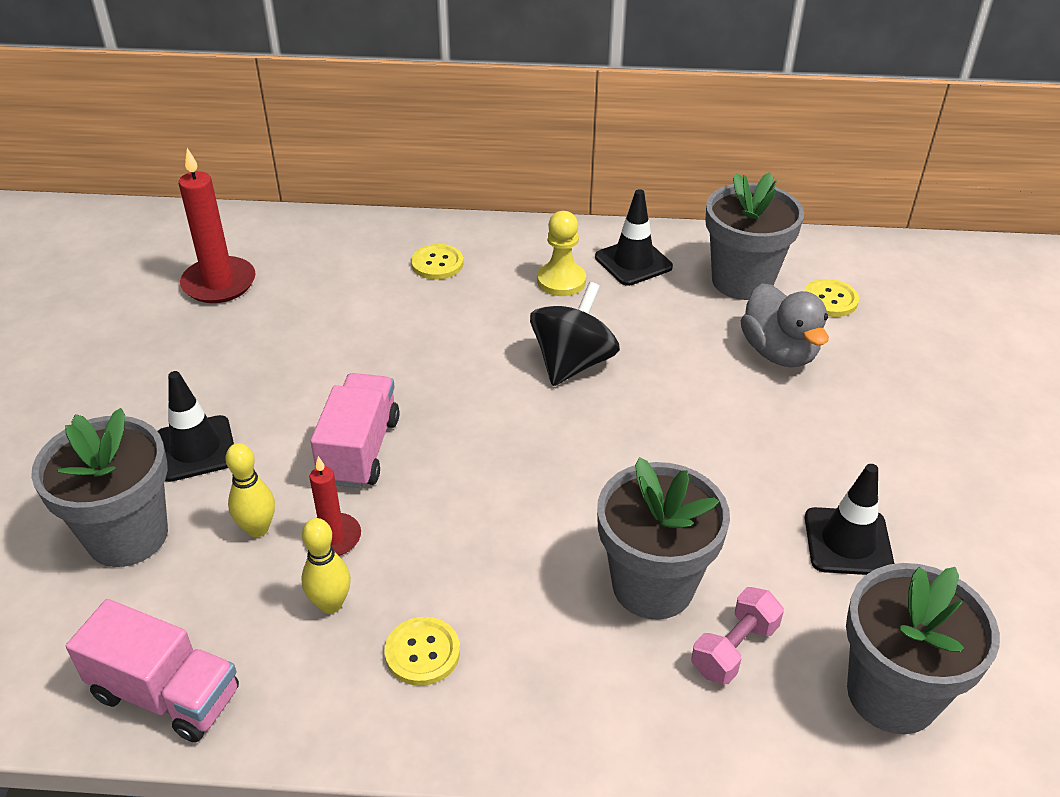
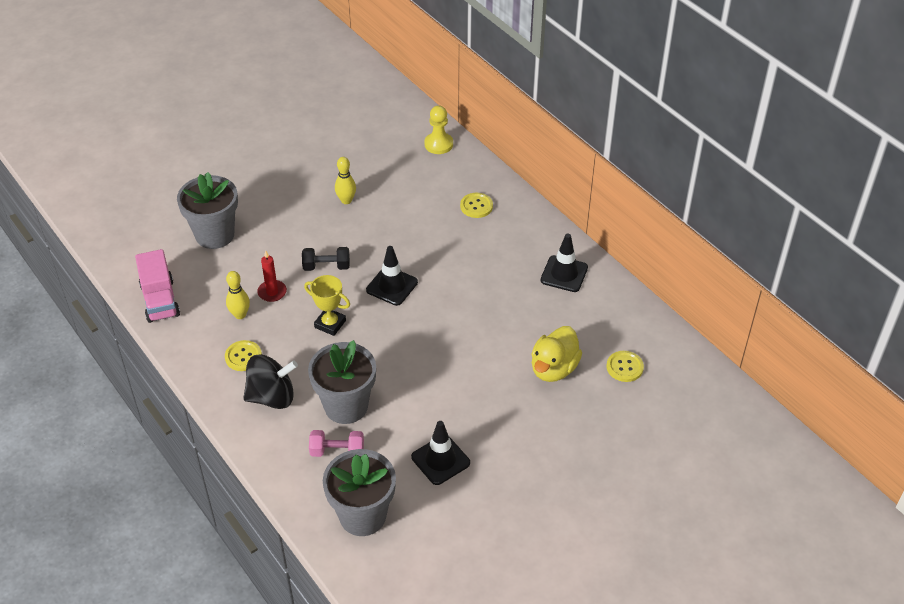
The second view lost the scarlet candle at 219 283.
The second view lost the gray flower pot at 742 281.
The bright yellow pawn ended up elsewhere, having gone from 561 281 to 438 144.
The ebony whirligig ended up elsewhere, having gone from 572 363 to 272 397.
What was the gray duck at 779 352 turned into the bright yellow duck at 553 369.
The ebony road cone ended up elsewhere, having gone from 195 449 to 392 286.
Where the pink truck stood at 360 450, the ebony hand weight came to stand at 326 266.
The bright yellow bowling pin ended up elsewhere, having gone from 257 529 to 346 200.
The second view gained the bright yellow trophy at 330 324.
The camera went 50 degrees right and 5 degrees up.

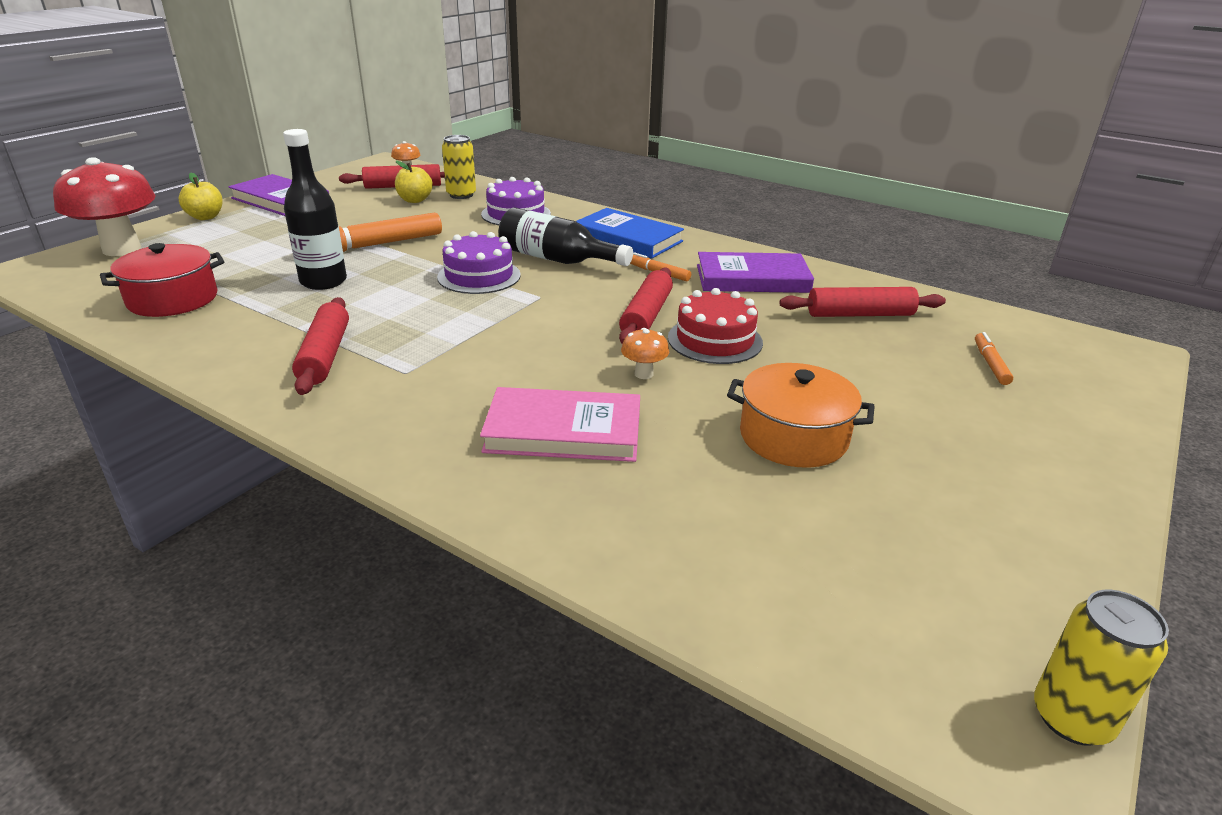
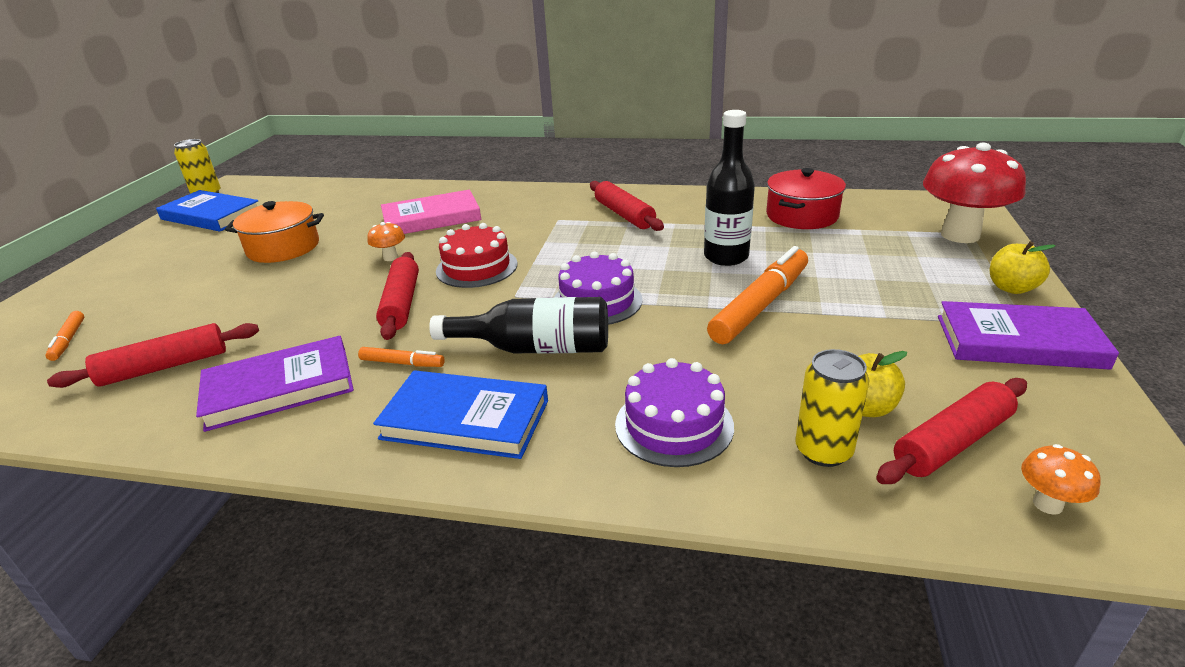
The scarlet gateau ended up elsewhere, having gone from 715 340 to 477 267.
The second view gained the cobalt hardback at 211 215.
The camera went 160 degrees right and 0 degrees up.

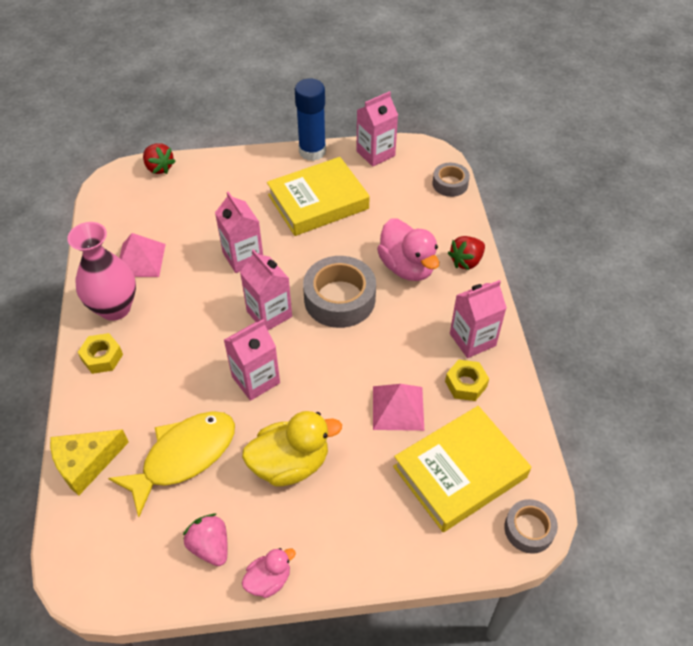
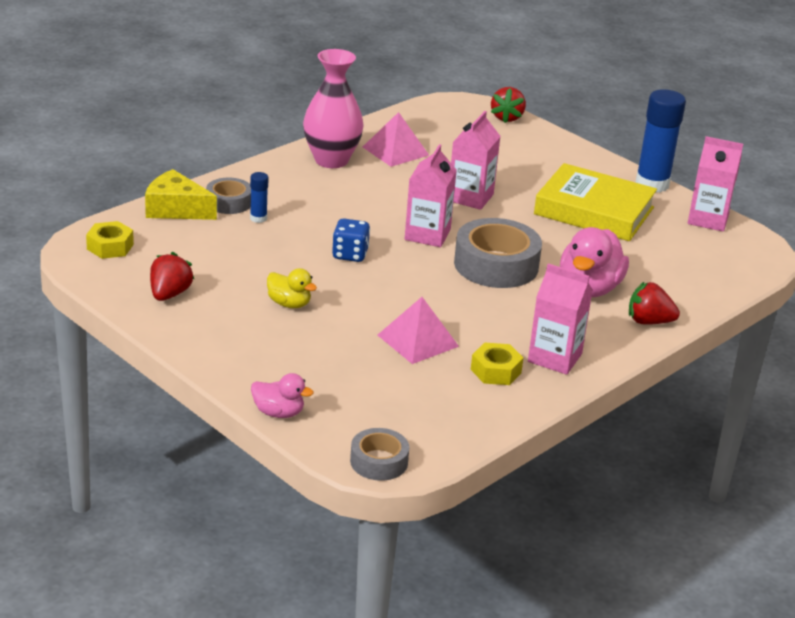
The gray roll of tape ended up elsewhere, having gone from 450 184 to 229 202.
Where the pink carton stood at 256 380, the cobalt game die came to stand at 350 255.
The bright yellow nut ended up elsewhere, having gone from 102 357 to 110 247.
The second view lost the bright yellow hardback at 460 472.
The second view lost the bright yellow fish at 184 456.
The size of the bright yellow duck at 290 464 changed by a factor of 0.55.
What was the pink berry at 210 546 turned into the scarlet berry at 169 294.
The pink duck ended up elsewhere, having gone from 269 580 to 278 413.
The second view gained the cobalt glue stick at 258 218.
The camera went 50 degrees right and 20 degrees down.

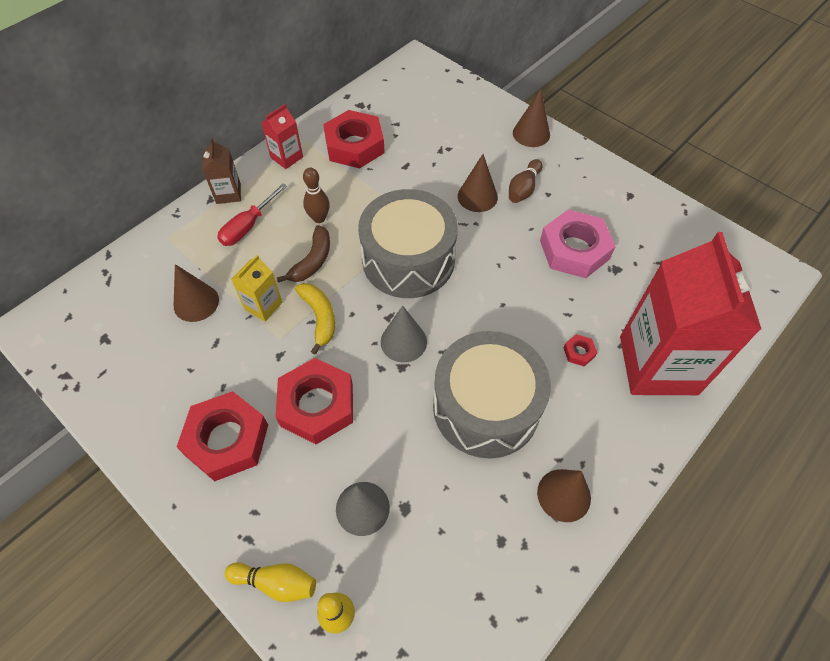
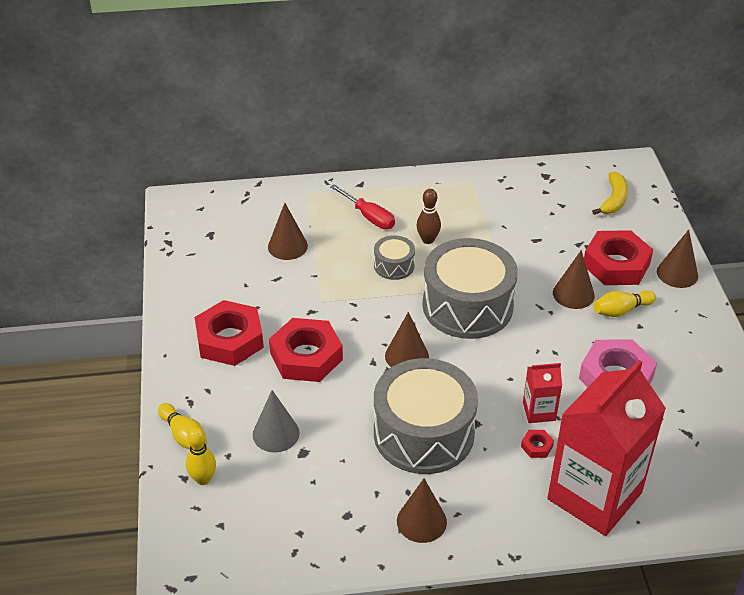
The scarlet carton ended up elsewhere, having gone from 287 157 to 539 411.
The scarlet nut ended up elsewhere, having gone from 354 145 to 616 264.
The second view lost the dark brown carton at 228 193.
What was the dark brown bowling pin at 523 189 turned into the bright yellow bowling pin at 621 310.
The scarlet flat screwdriver at 247 227 ended up facing another way, 120 degrees counterclockwise from before.
Where the dark brown banana stood at 312 261, the gray toy drum came to stand at 394 265.
The second view lost the bright yellow carton at 263 306.
The bright yellow banana ended up elsewhere, having gone from 319 317 to 613 200.
What was the gray cone at 403 341 turned into the dark brown cone at 406 356.
The camera went 40 degrees right and 15 degrees down.

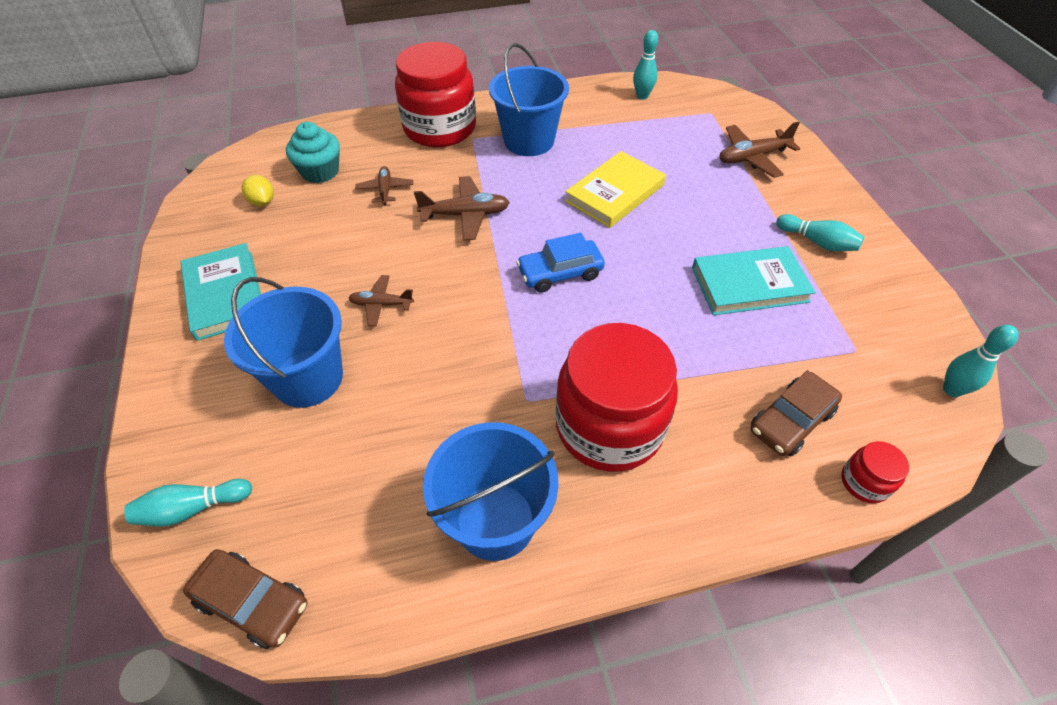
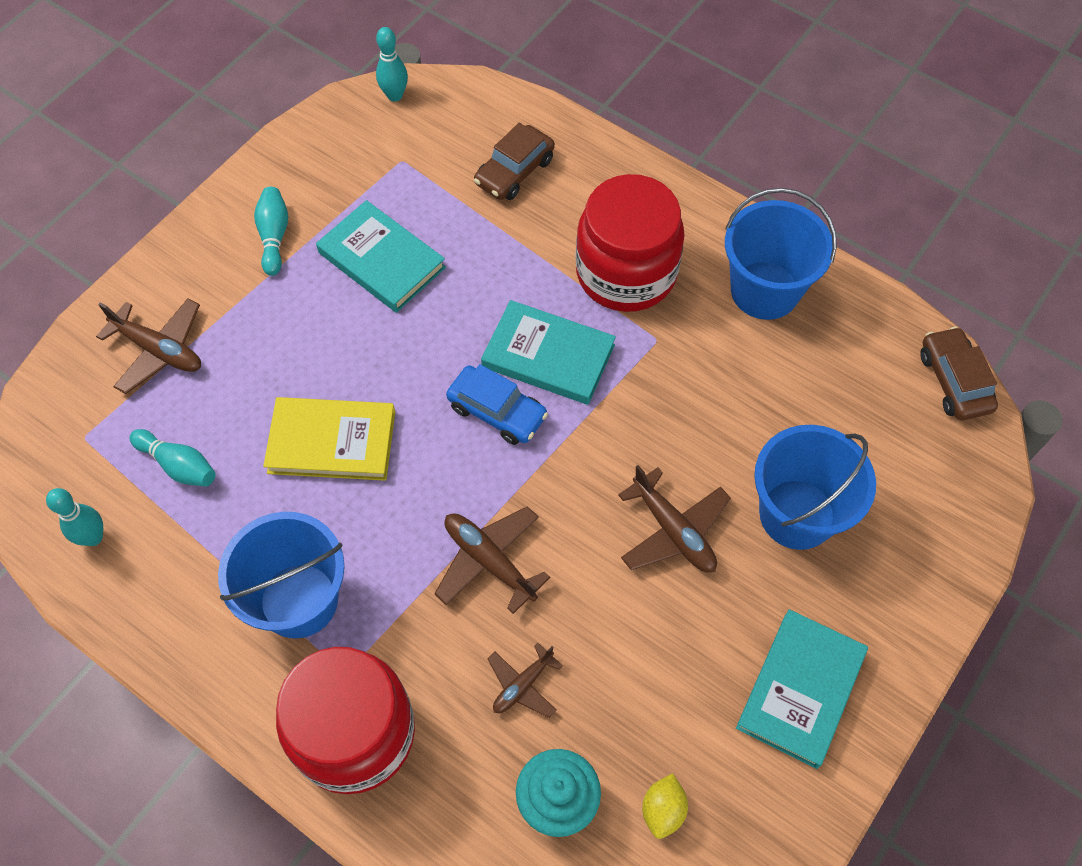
The size of the dark brown toy plane at 381 304 changed by a factor of 1.58.
The dark brown car at 790 421 ended up facing another way, 120 degrees clockwise from before.
The second view lost the scarlet jam jar at 864 482.
The aqua bowling pin ended up elsewhere, having gone from 192 508 to 179 465.
The second view gained the aqua hardback at 548 356.
The camera went 130 degrees left and 10 degrees up.

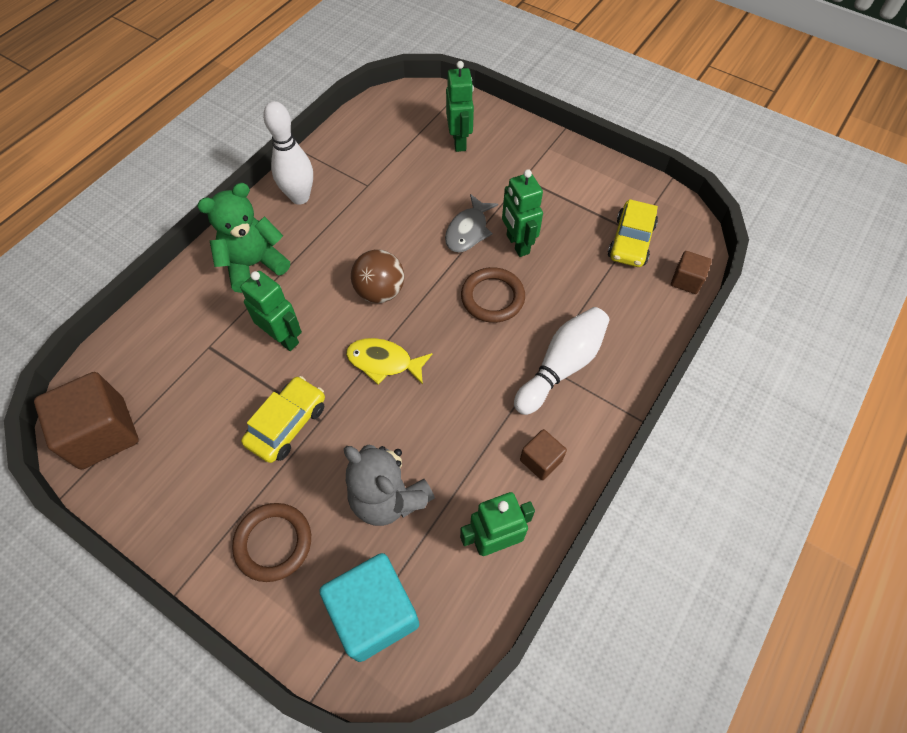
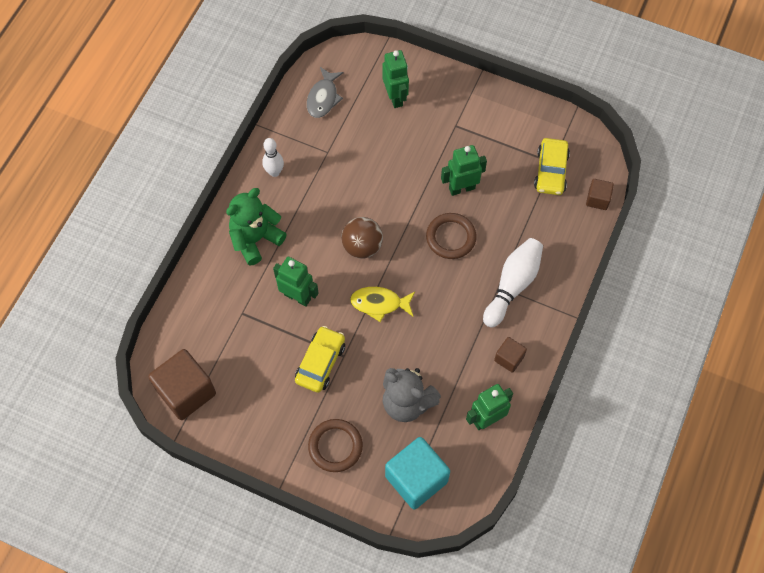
The size of the snow-white bowling pin at 300 197 changed by a factor of 0.65.
The emerald robot figure at 517 244 ended up facing another way, 105 degrees clockwise from before.
The gray fish ended up elsewhere, having gone from 468 231 to 323 98.
The camera went 10 degrees left and 5 degrees up.

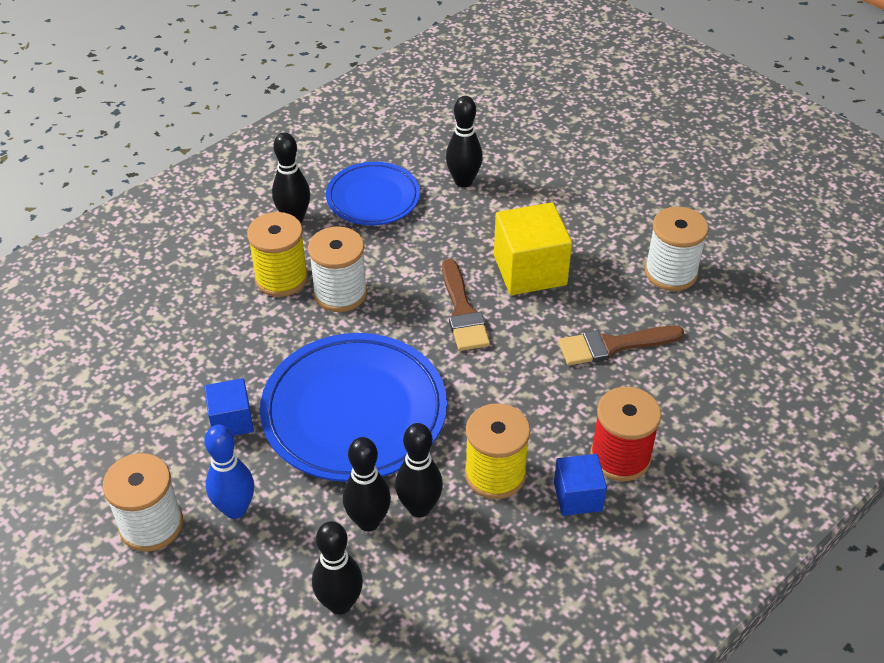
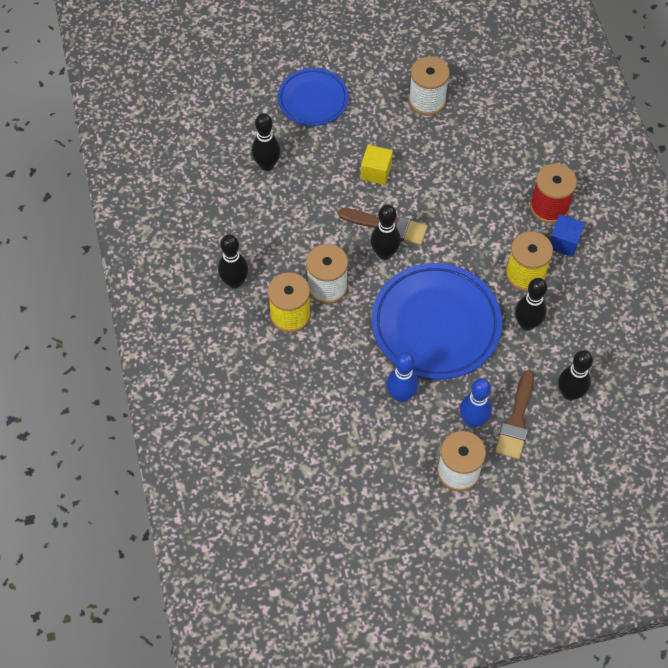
The cobalt dinner plate ended up elsewhere, having gone from 373 198 to 313 100.
The size of the bright yellow cube at 530 270 changed by a factor of 0.59.
The dark brown paintbrush ended up elsewhere, having gone from 613 345 to 516 420.
Where the cobalt cube stood at 231 420, the cobalt bowling pin came to stand at 401 395.
The ebony bowling pin ended up elsewhere, having gone from 368 521 to 384 253.
The camera went 60 degrees left and 15 degrees up.

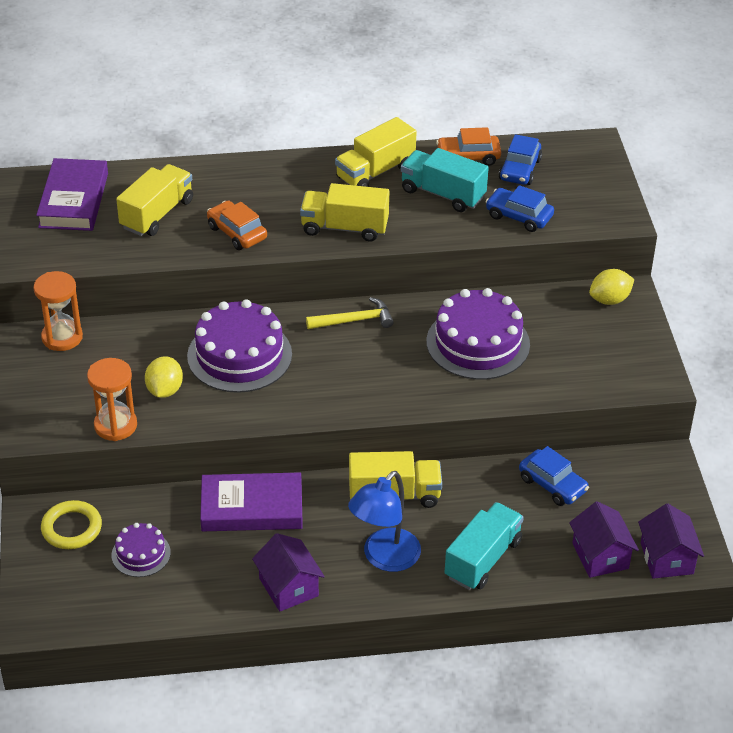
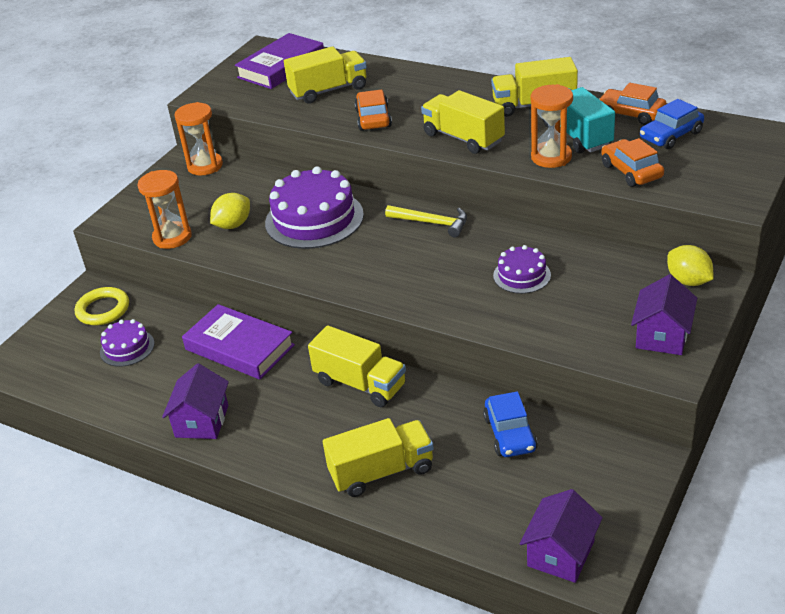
What was the cobalt car at 519 216 turned into the orange car at 631 171.
The bright yellow citrus fruit at 609 300 ended up facing another way, 45 degrees clockwise from before.
The size of the royal purple gateau at 478 343 changed by a factor of 0.53.
The second view lost the cobalt lamp at 384 558.
The royal purple cottage ended up elsewhere, having gone from 600 556 to 662 336.
What was the aqua truck at 483 559 turned into the bright yellow truck at 381 471.
The second view gained the orange hourglass at 551 157.
The camera went 40 degrees right and 5 degrees down.

